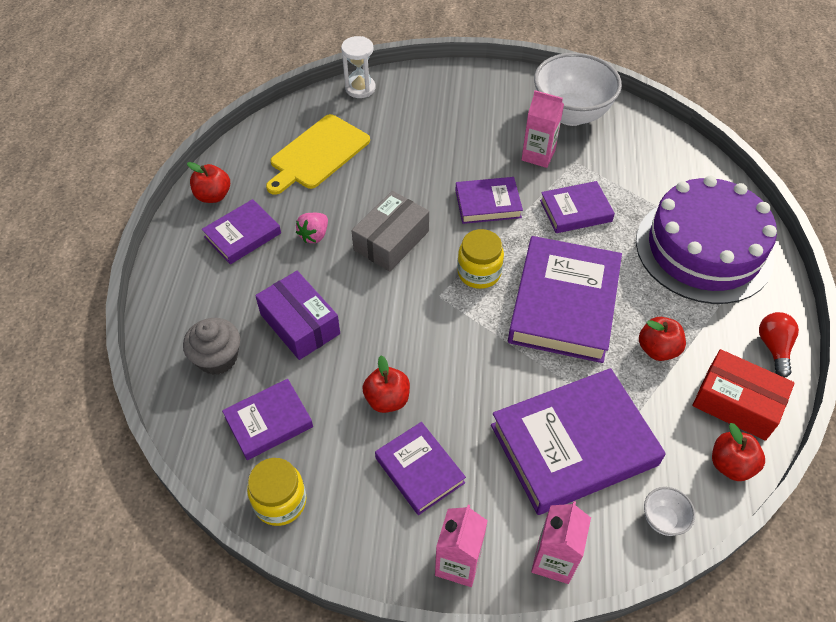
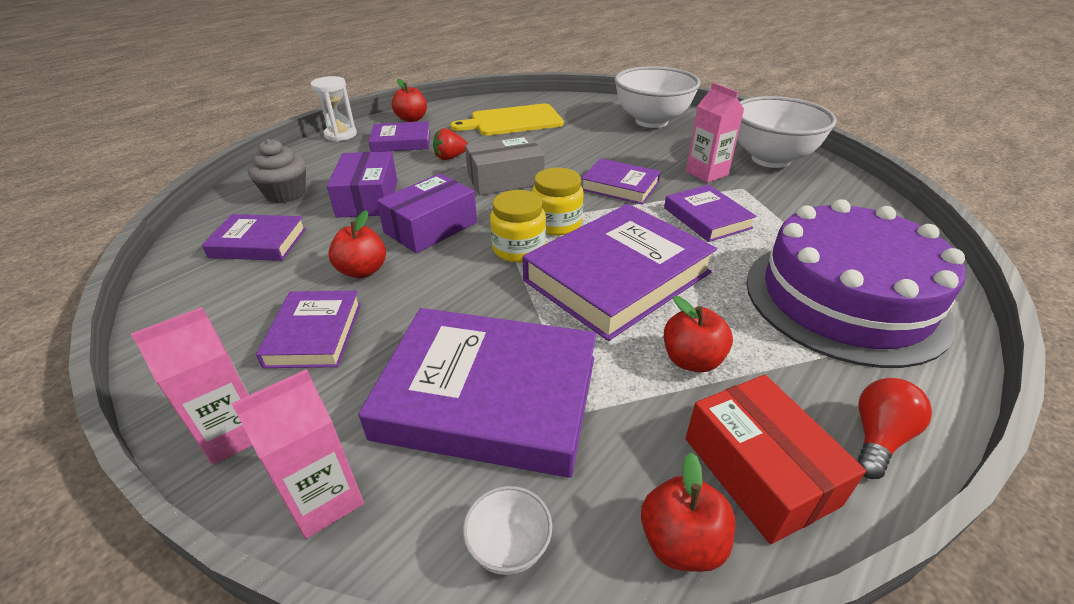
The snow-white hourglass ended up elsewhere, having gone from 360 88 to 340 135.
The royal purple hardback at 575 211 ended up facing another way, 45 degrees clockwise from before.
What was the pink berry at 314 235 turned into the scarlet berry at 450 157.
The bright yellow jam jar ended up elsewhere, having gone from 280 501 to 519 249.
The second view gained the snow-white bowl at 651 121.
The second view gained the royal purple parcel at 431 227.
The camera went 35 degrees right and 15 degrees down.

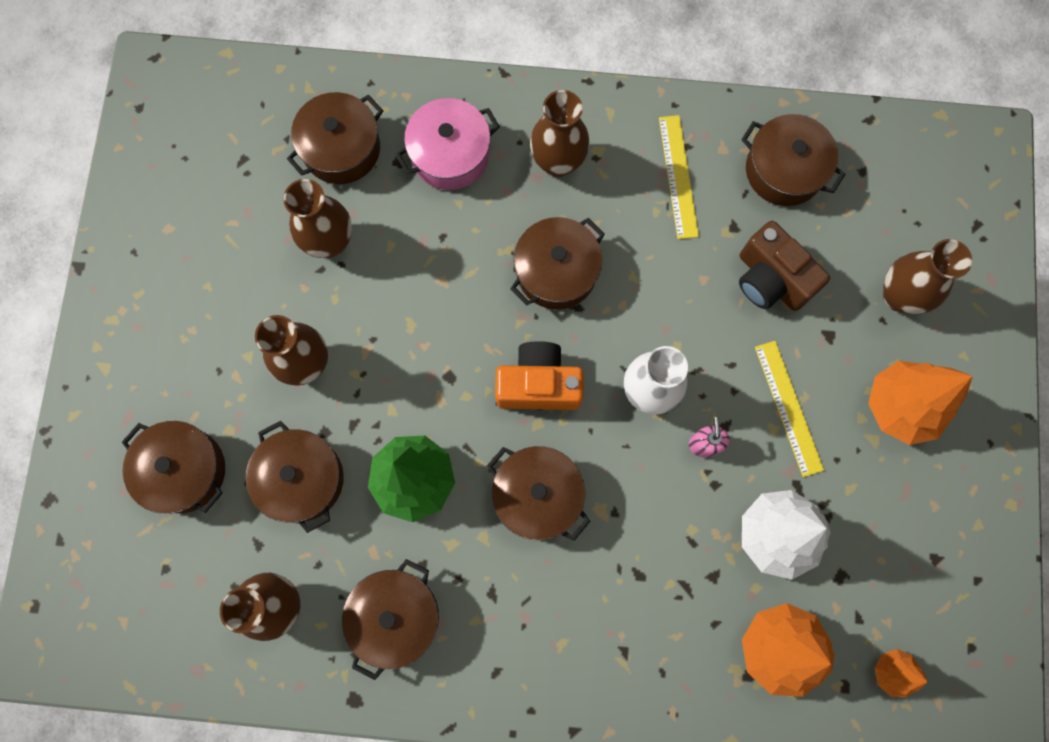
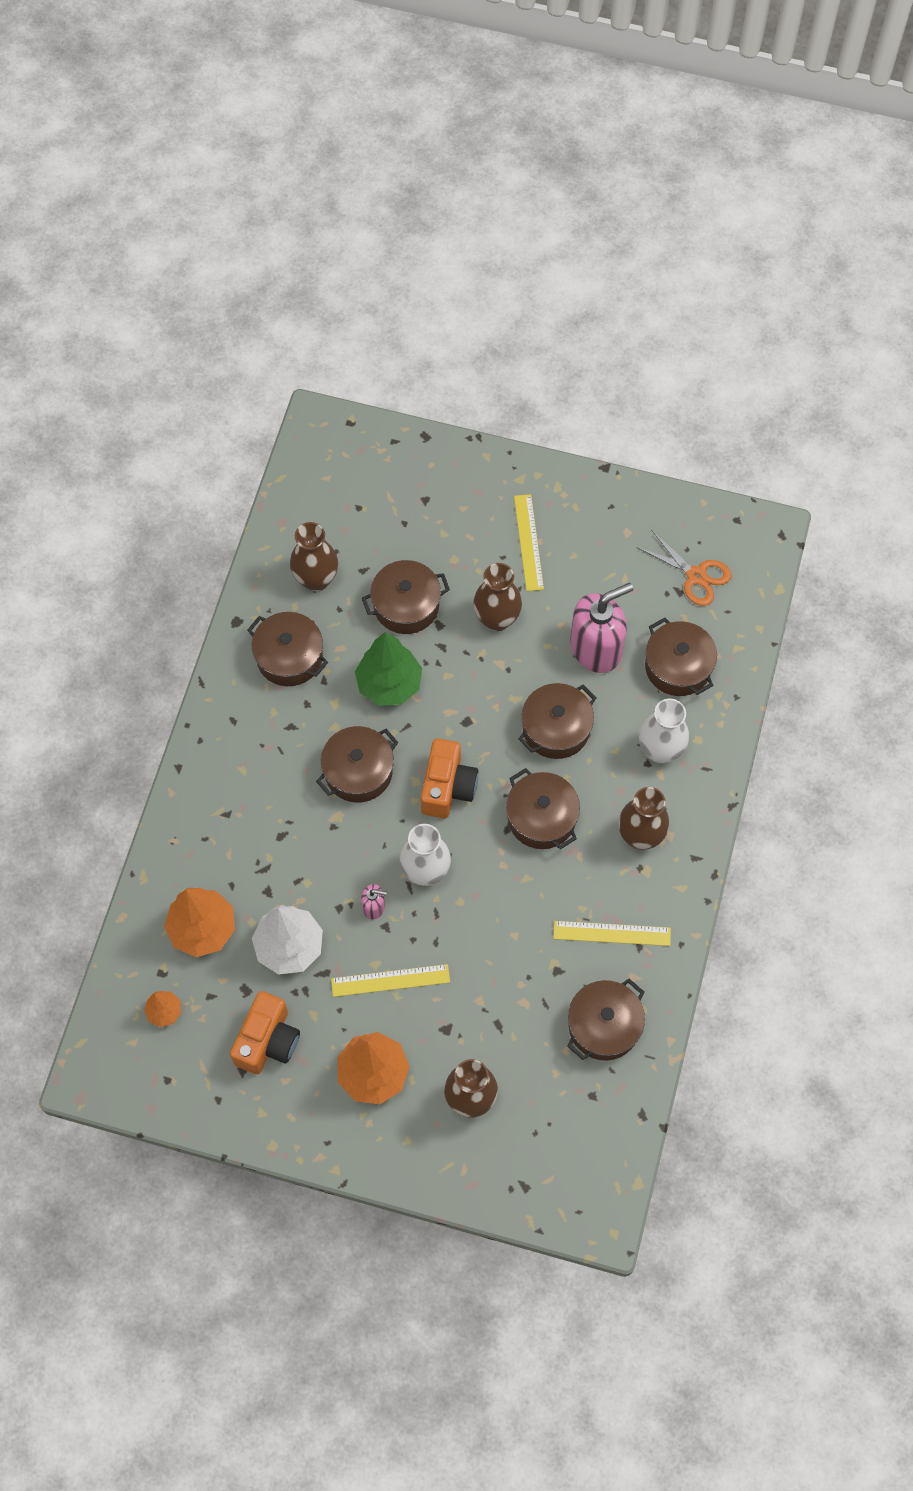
Where the pink pot stood at 450 154, the snow-white flower vase came to stand at 660 750.
Where the dark brown flower vase stood at 330 242, the pink pump bottle came to stand at 596 648.
The second view lost the dark brown photo camera at 770 280.
The dark brown pot ended up elsewhere, having gone from 184 471 to 556 728.
The second view gained the bright yellow measuring stick at 528 542.
The second view gained the orange shears at 696 576.
The second view gained the orange photo camera at 268 1041.
The camera went 100 degrees right and 10 degrees down.

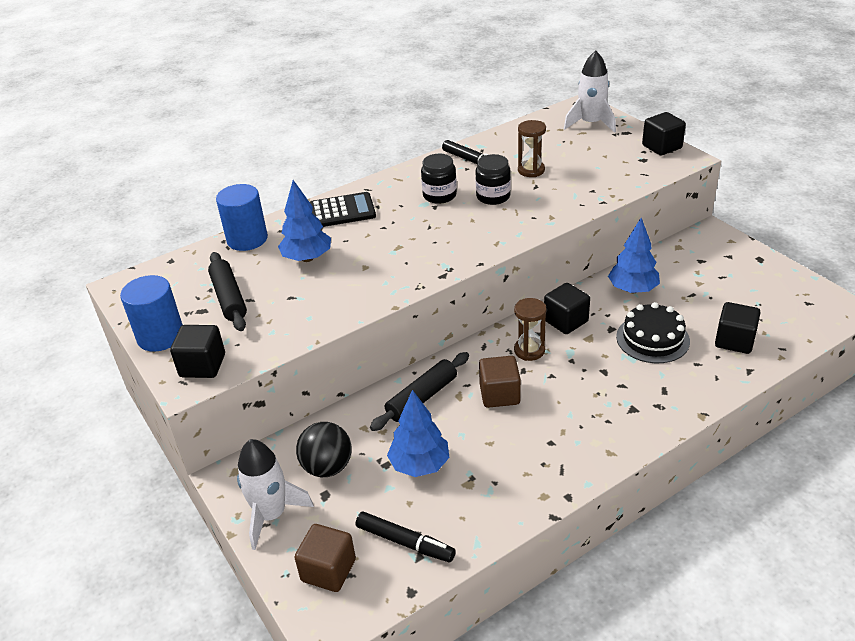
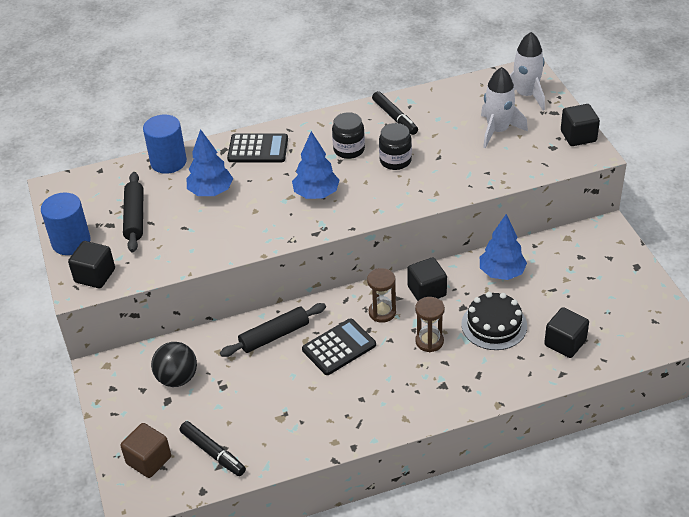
The dark brown hourglass ended up elsewhere, having gone from 531 170 to 429 341.
Where the dark brown cube stood at 499 394, the ebony adding machine came to stand at 339 347.
The cobalt fir tree ended up elsewhere, having gone from 419 465 to 316 194.
The snow-white rocket ended up elsewhere, having gone from 271 515 to 497 131.
The camera went 15 degrees right and 5 degrees up.

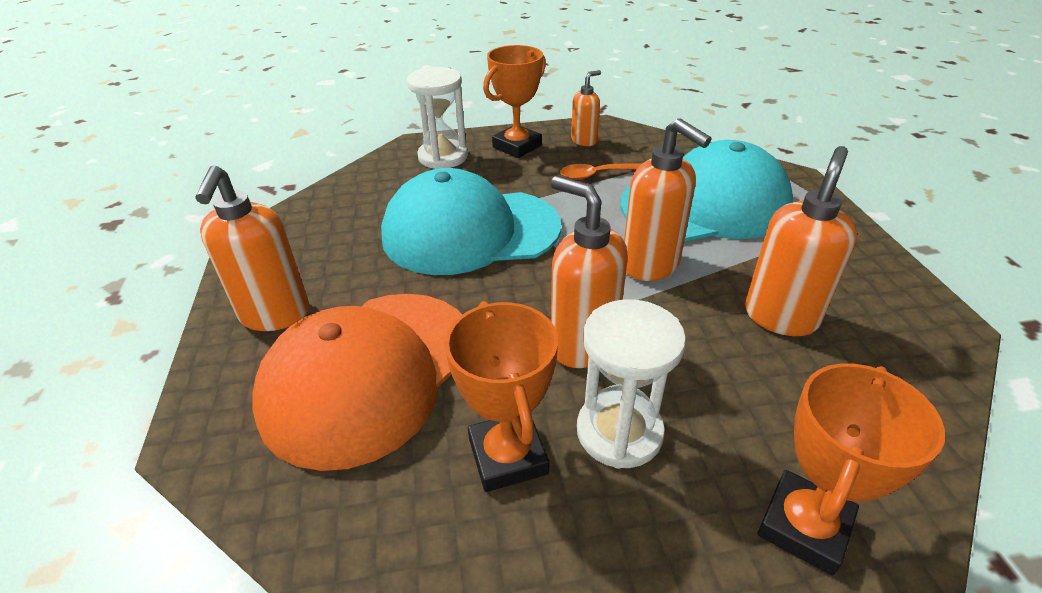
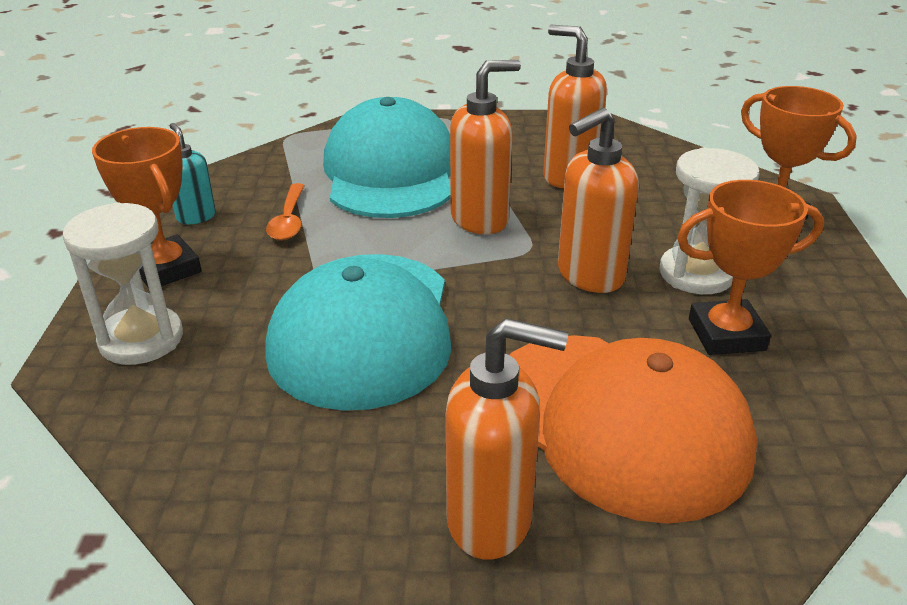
What was the orange pump bottle at 584 141 turned into the aqua pump bottle at 196 216.
The camera went 80 degrees left and 5 degrees down.

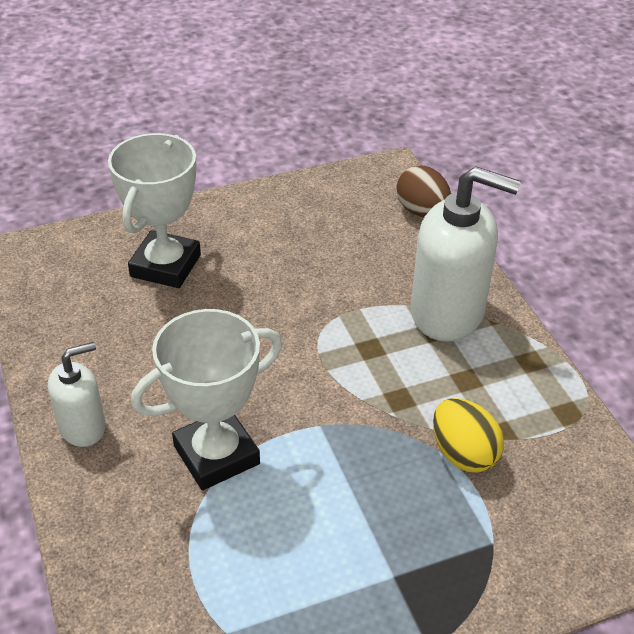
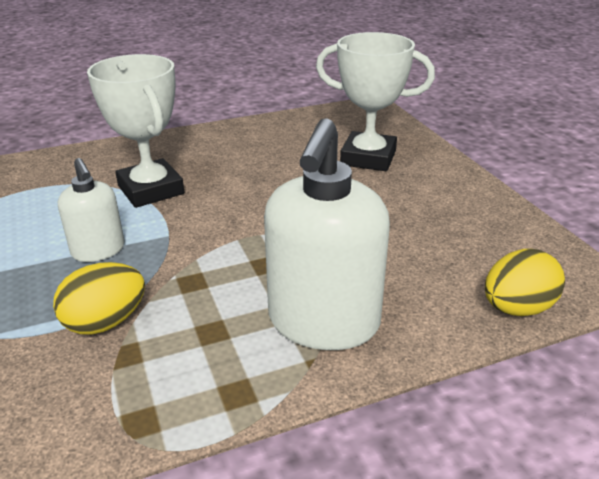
What was the dark brown egg at 422 211 turned into the bright yellow egg at 517 308.
The snow-white pump bottle ended up elsewhere, having gone from 83 427 to 98 250.
The camera went 90 degrees right and 10 degrees down.

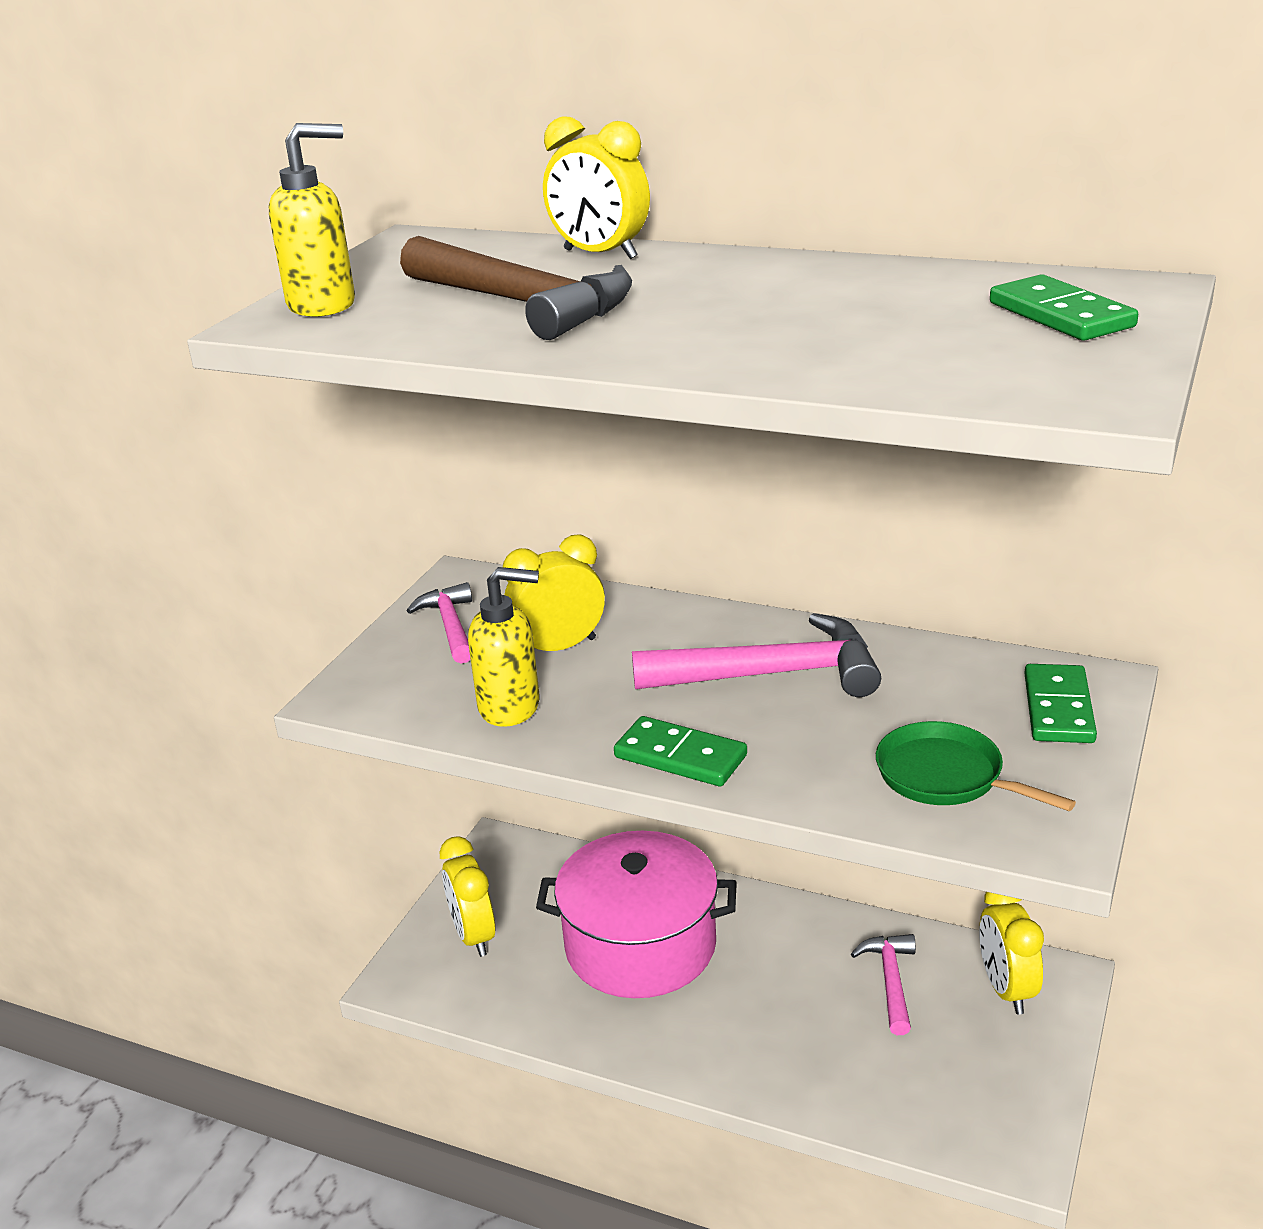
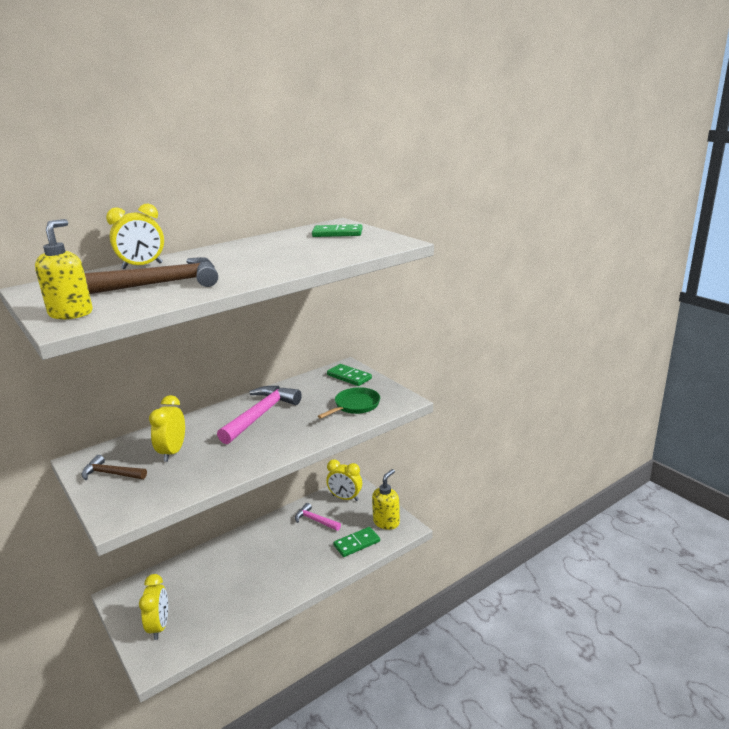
The bright yellow pump bottle ended up elsewhere, having gone from 510 707 to 386 522.
What was the pink claw hammer at 450 626 turned into the dark brown claw hammer at 111 474.
The emerald domino tile ended up elsewhere, having gone from 680 756 to 356 543.
The emerald pan at 946 776 ended up facing another way, 150 degrees clockwise from before.
The second view lost the pink pot at 640 945.
The bright yellow bedside clock at 474 936 ended up facing another way, 105 degrees counterclockwise from before.
The camera went 60 degrees left and 5 degrees down.

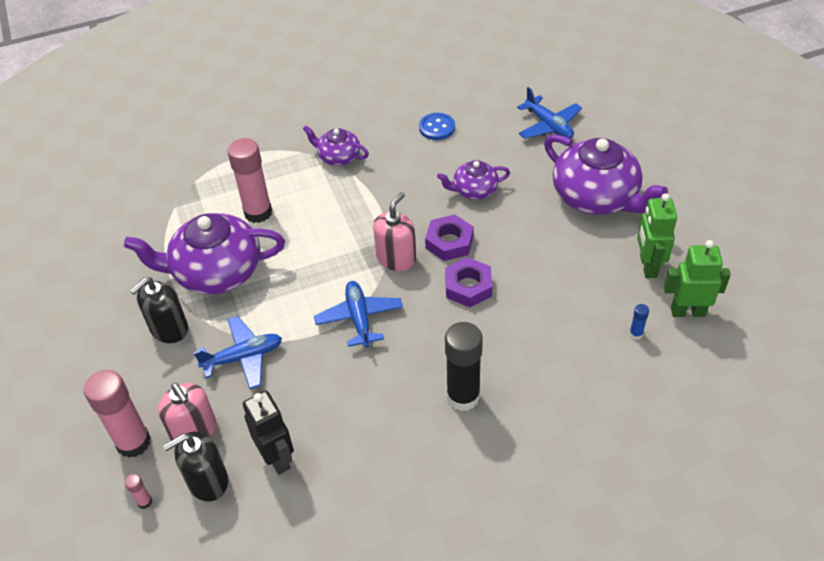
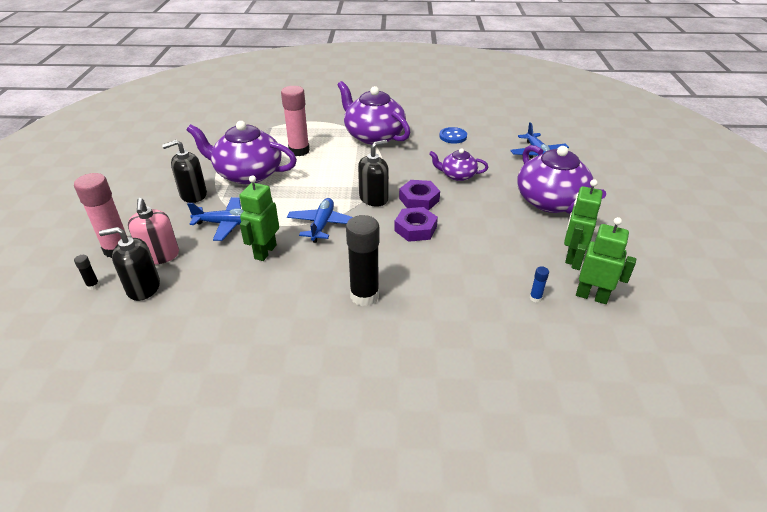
The size of the royal purple china teapot at 338 157 changed by a factor of 1.90.
What was the pink pump bottle at 396 258 turned into the ebony pump bottle at 373 198.
The second view lost the ebony robot figure at 277 458.
What was the pink glue stick at 144 502 turned into the ebony glue stick at 93 286.
The second view gained the emerald robot figure at 265 252.
The camera went 20 degrees right and 10 degrees down.

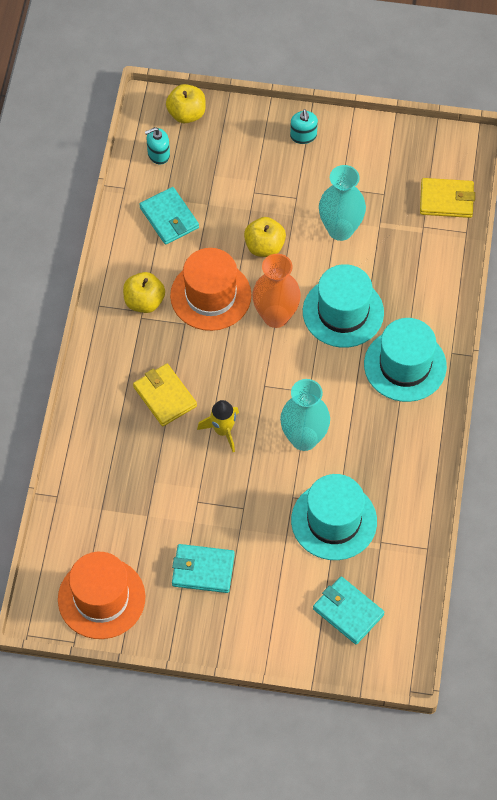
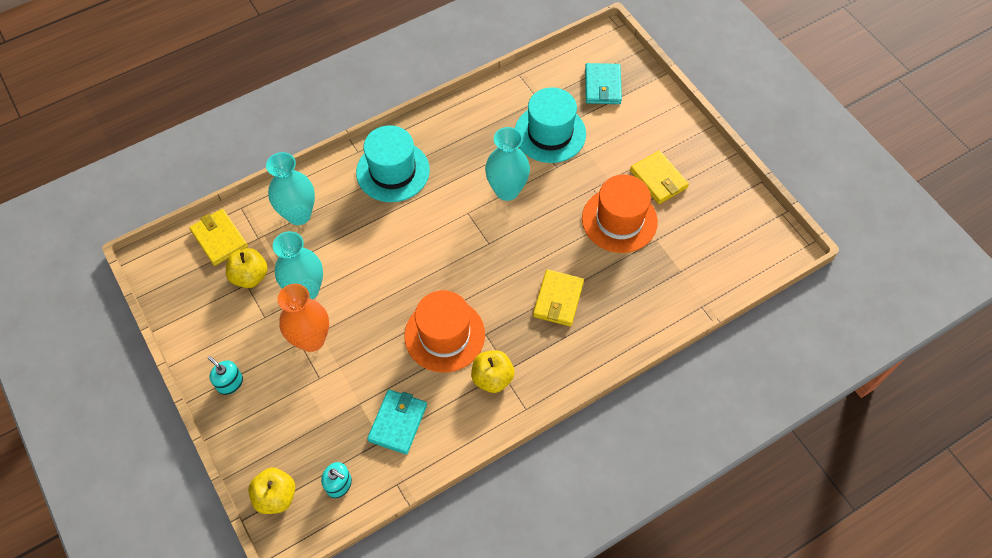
The aqua pump bottle at 303 136 ended up facing another way, 90 degrees counterclockwise from before.
The bright yellow apple fruit ended up elsewhere, having gone from 264 247 to 250 276.
The orange flower vase ended up elsewhere, having gone from 276 316 to 311 340.
The second view lost the aqua tall hat at 343 312.
The second view lost the bright yellow rocket at 223 431.
What was the aqua wallet at 203 570 turned into the bright yellow wallet at 658 179.
The orange tall hat ended up elsewhere, having gone from 101 598 to 619 220.
The second view gained the aqua flower vase at 299 214.
The camera went 130 degrees left and 0 degrees up.

